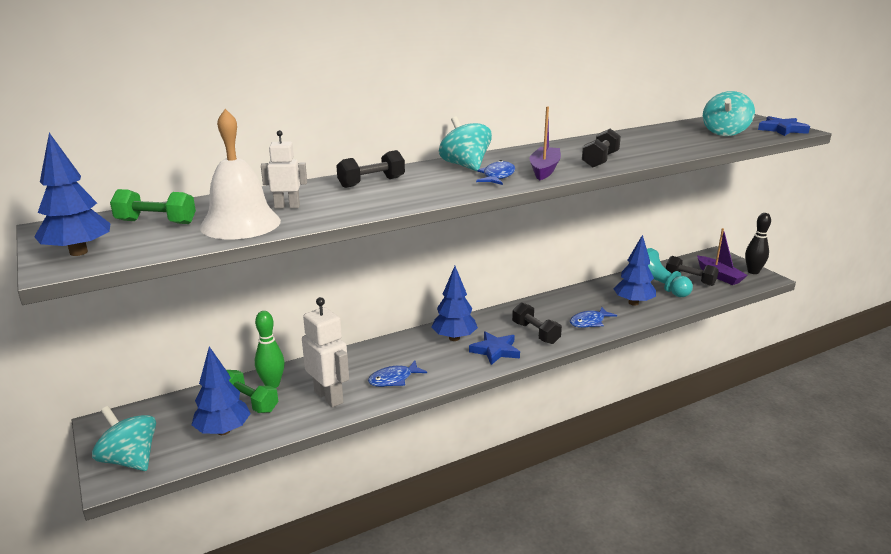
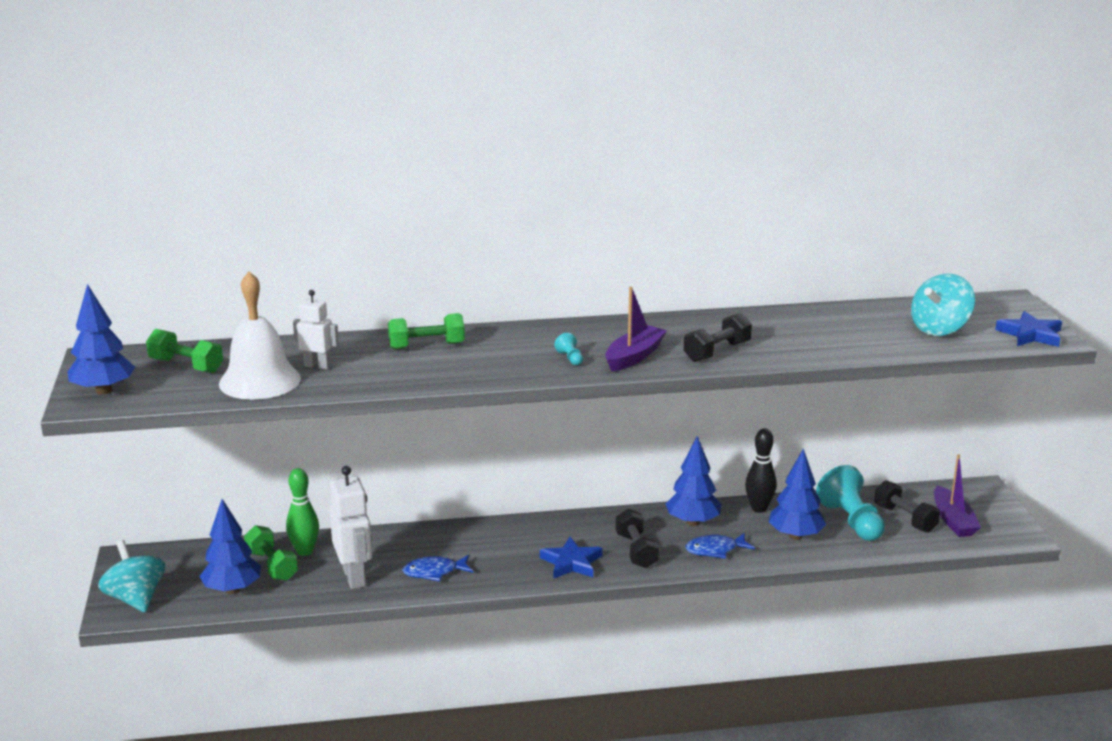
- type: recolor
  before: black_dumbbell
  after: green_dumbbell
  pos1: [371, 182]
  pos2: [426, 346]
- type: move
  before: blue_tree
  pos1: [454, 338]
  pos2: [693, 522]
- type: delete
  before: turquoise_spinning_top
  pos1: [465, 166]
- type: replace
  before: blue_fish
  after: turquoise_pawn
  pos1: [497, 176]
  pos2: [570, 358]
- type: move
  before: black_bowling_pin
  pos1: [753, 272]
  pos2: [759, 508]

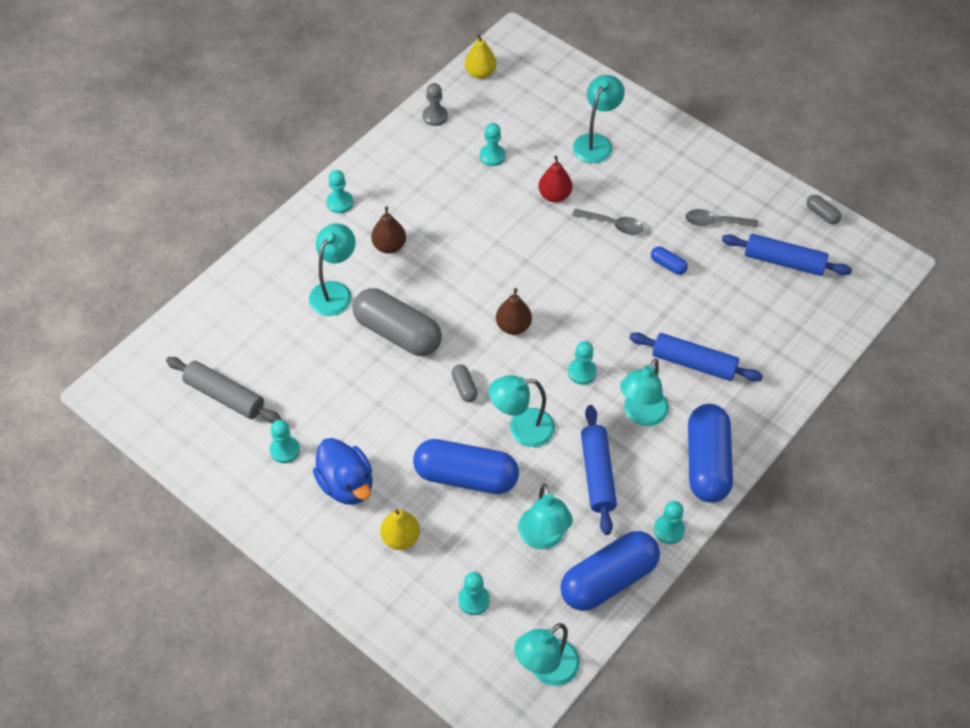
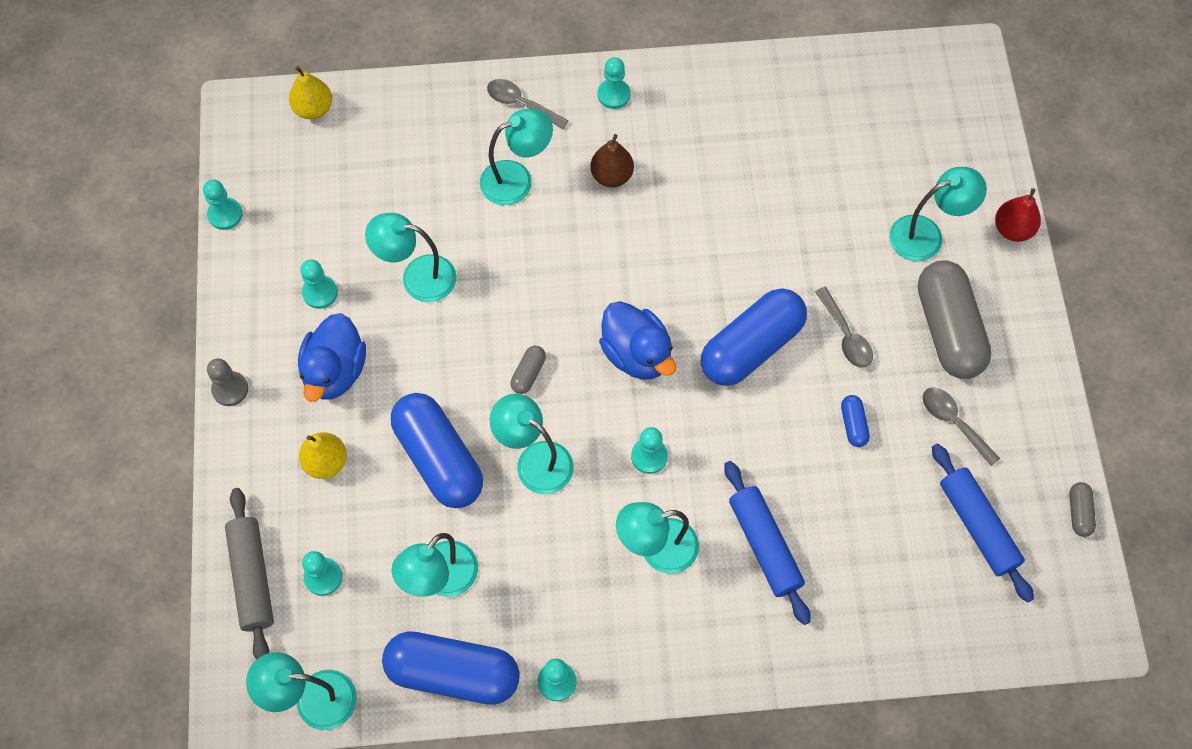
- type: move
  before: grey_rolling_pin
  pos1: [225, 396]
  pos2: [252, 577]
- type: move
  before: grey_capsule
  pos1: [397, 333]
  pos2: [948, 329]
- type: move
  before: grey_pawn
  pos1: [435, 116]
  pos2: [230, 389]
- type: move
  before: yellow_pear
  pos1: [480, 73]
  pos2: [313, 109]
- type: move
  before: turquoise_pawn
  pos1: [492, 156]
  pos2: [225, 214]
- type: replace
  before: brown_pear
  after: blue_duck
  pos1: [513, 326]
  pos2: [637, 354]
- type: move
  before: red_pear
  pos1: [554, 195]
  pos2: [1012, 229]
- type: delete
  before: blue_rolling_pin
  pos1: [597, 474]
- type: move
  before: blue_capsule
  pos1: [707, 462]
  pos2: [751, 347]
- type: insert
  after: turquoise_lamp
  pos2: [417, 277]
- type: insert
  after: grey_spoon
  pos2: [521, 104]

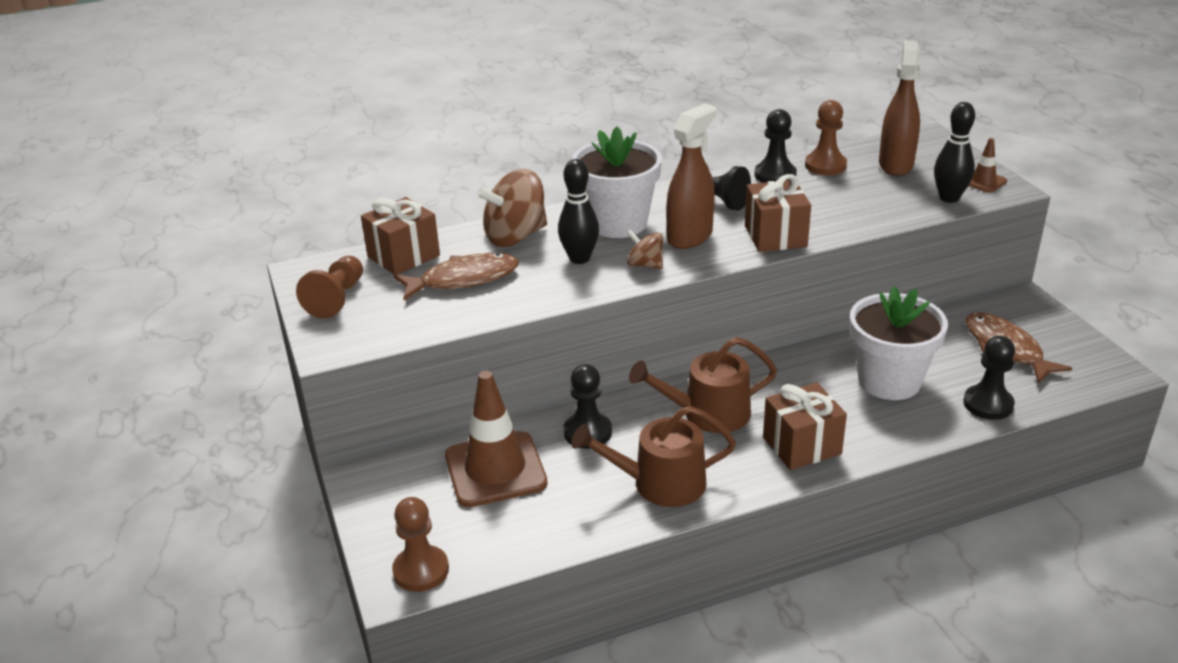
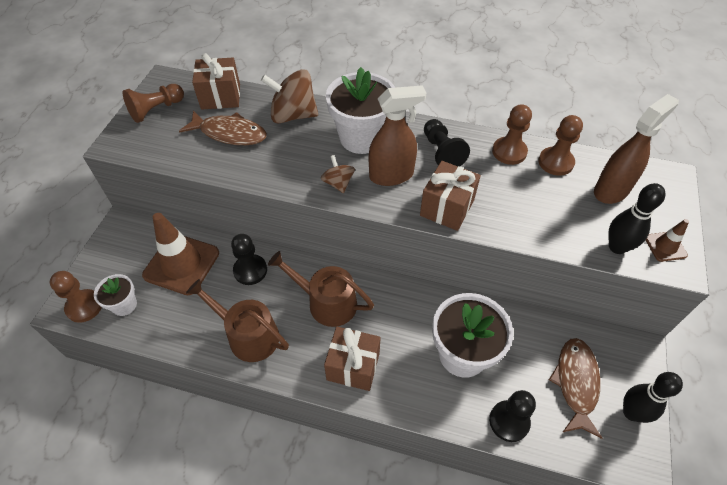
- type: move
  before: black_bowling_pin
  pos1: [579, 258]
  pos2: [631, 412]
- type: recolor
  before: black_pawn
  after: brown_pawn
  pos1: [775, 175]
  pos2: [509, 152]
- type: insert
  after: white_flower_pot
  pos2: [124, 305]

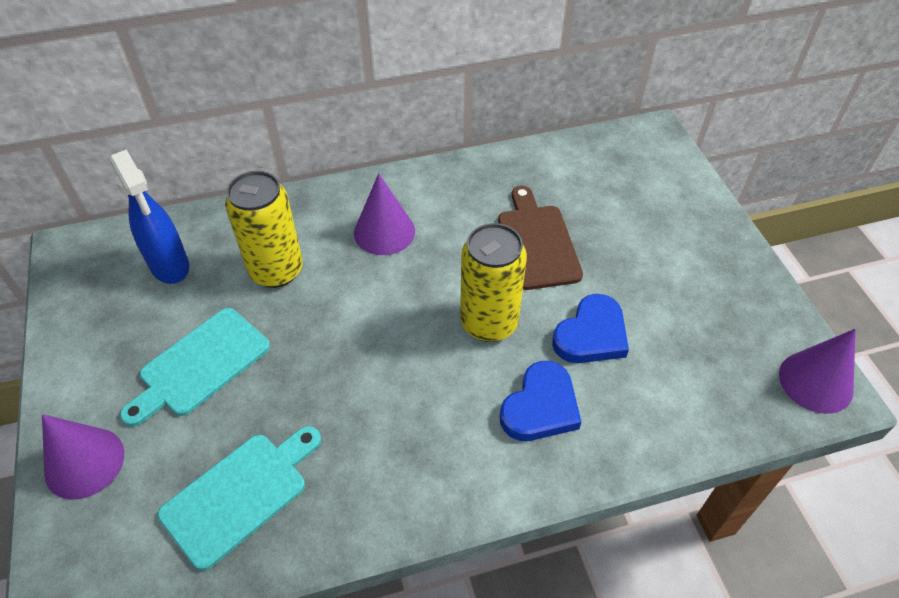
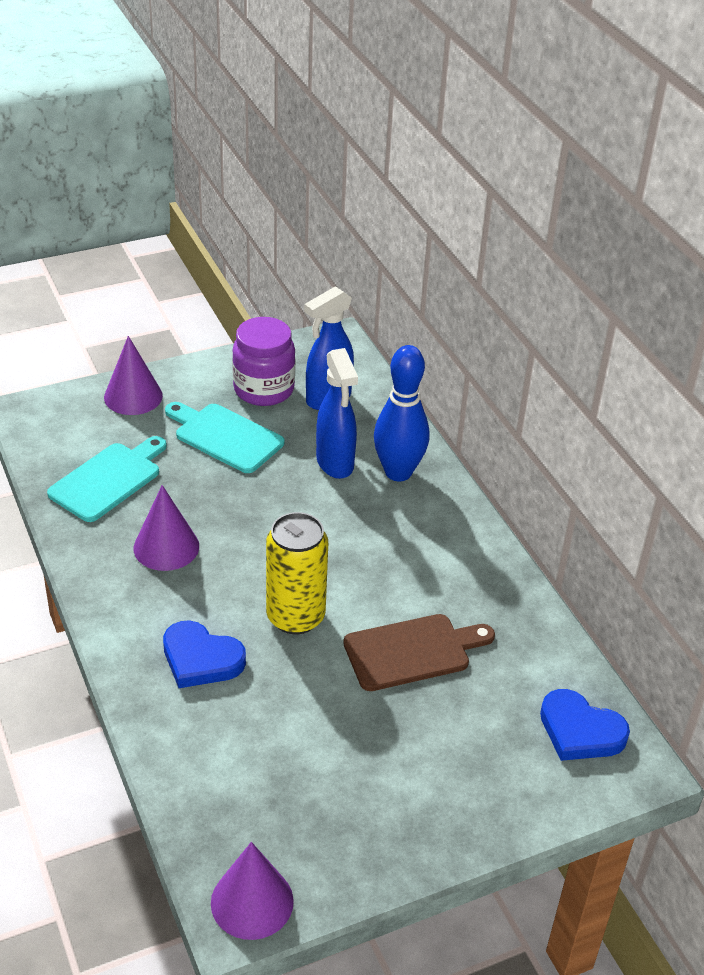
- type: rotate
  before: turquoise_cutting_board
  pos1: [240, 494]
  pos2: [108, 479]
  turn: -90
- type: replace
  before: yellow_can
  after: blue_spray_bottle
  pos1: [276, 270]
  pos2: [335, 463]
- type: move
  before: purple_cone
  pos1: [384, 232]
  pos2: [166, 547]
- type: move
  before: blue_heart
  pos1: [591, 335]
  pos2: [580, 731]
- type: insert
  after: purple_jar
  pos2: [264, 389]
- type: insert
  after: blue_bowling_pin
  pos2: [398, 472]

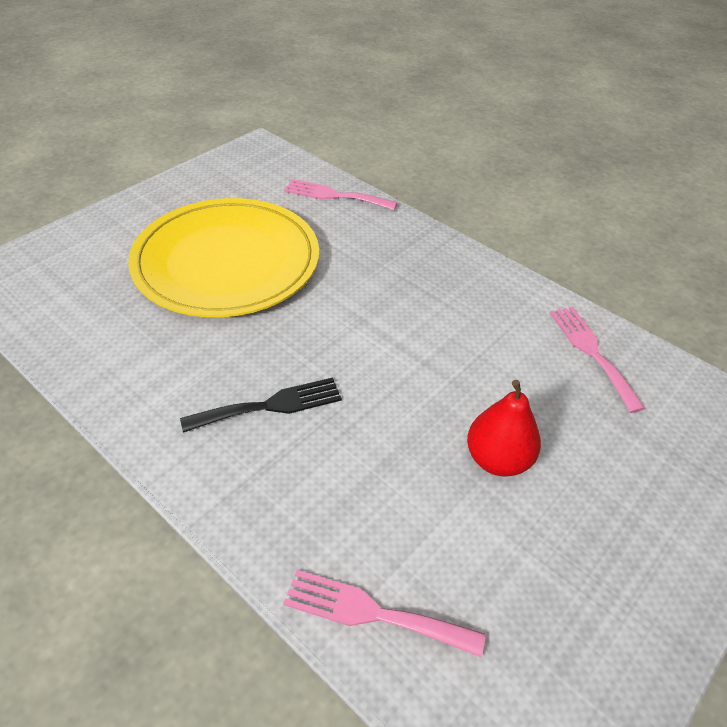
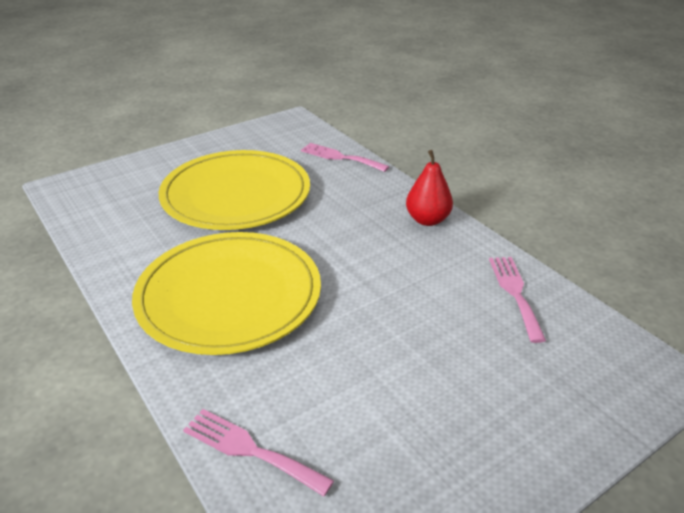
- type: replace
  before: black_fork
  after: yellow_plate
  pos1: [270, 406]
  pos2: [229, 296]
- type: move
  before: red_pear
  pos1: [497, 459]
  pos2: [427, 220]

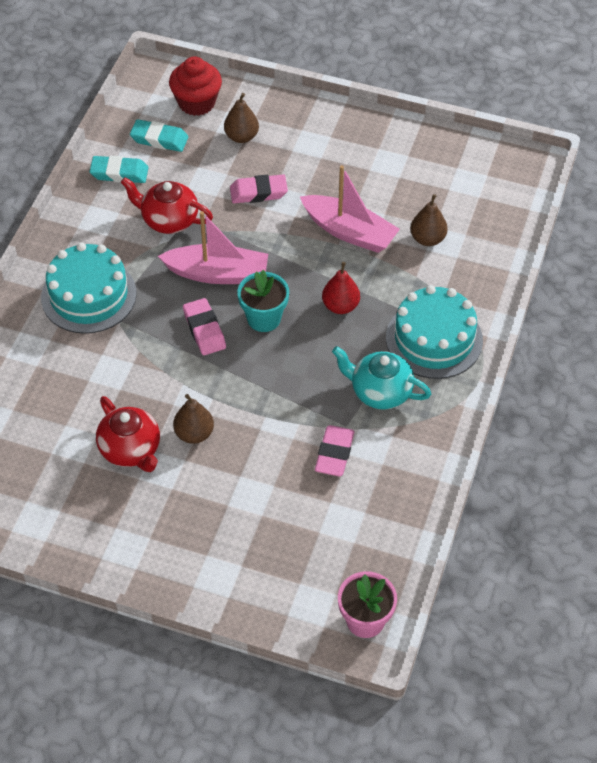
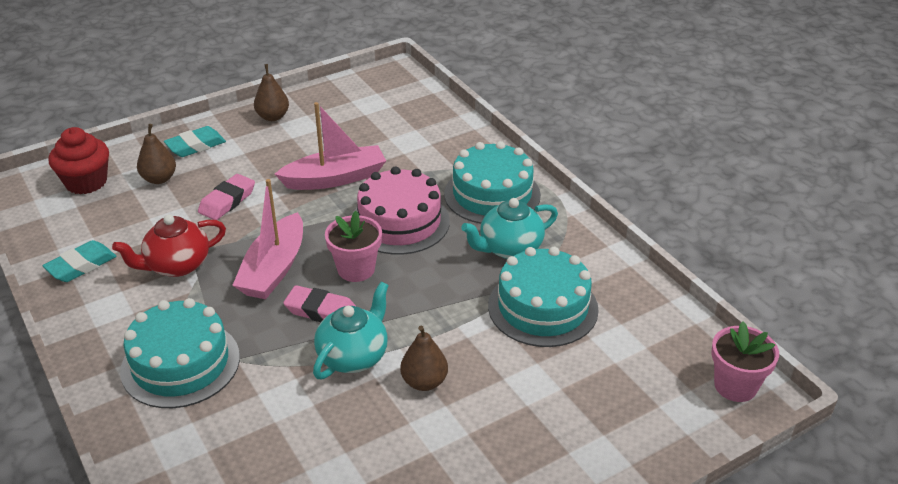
- type: delete
  before: red_teapot
  pos1: [131, 450]
- type: move
  before: turquoise_eraser
  pos1: [159, 139]
  pos2: [195, 146]
- type: rotate
  before: pink_boat
  pos1: [218, 273]
  pos2: [274, 269]
  turn: 150
- type: recolor
  before: turquoise_flower_pot
  after: pink_flower_pot
  pos1: [264, 318]
  pos2: [356, 269]
- type: replace
  before: pink_eraser
  after: turquoise_cake
  pos1: [334, 454]
  pos2: [543, 307]
- type: replace
  before: red_pear
  after: pink_cake
  pos1: [340, 306]
  pos2: [399, 222]
- type: move
  before: brown_pear
  pos1: [427, 239]
  pos2: [273, 117]
- type: insert
  after: turquoise_teapot
  pos2: [353, 356]

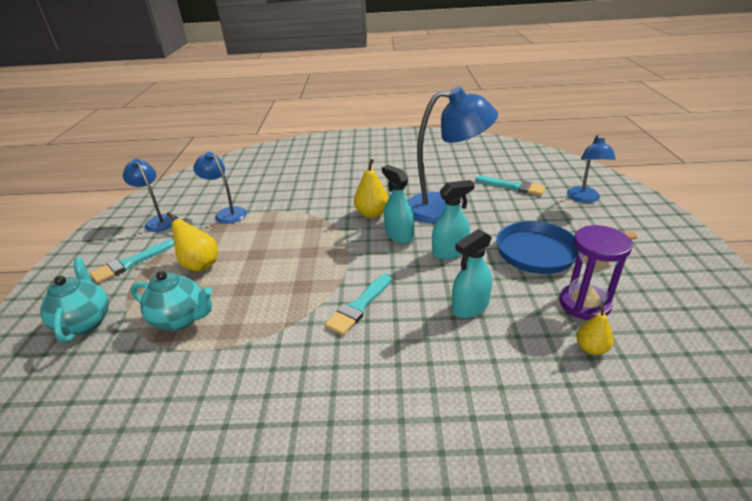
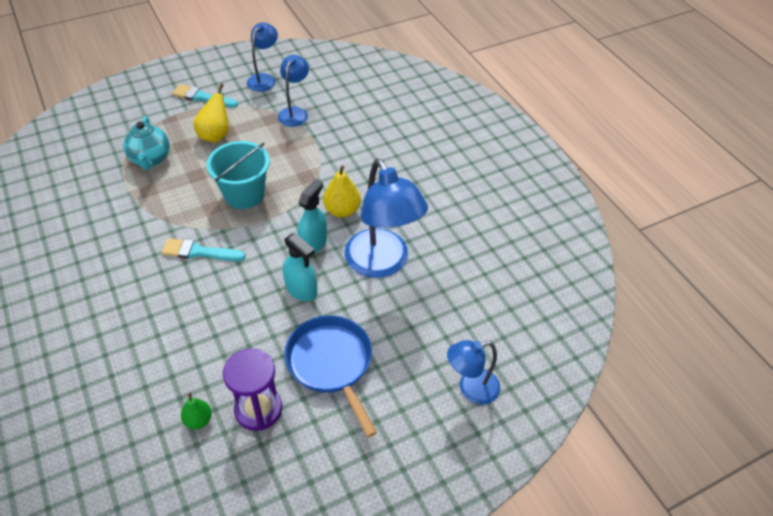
- type: delete
  before: turquoise_teapot
  pos1: [85, 322]
- type: delete
  before: turquoise_spray_bottle
  pos1: [470, 307]
- type: delete
  before: turquoise_brush
  pos1: [513, 187]
- type: recolor
  before: yellow_pear
  after: green_pear
  pos1: [591, 348]
  pos2: [198, 420]
- type: insert
  after: turquoise_bucket
  pos2: [244, 194]

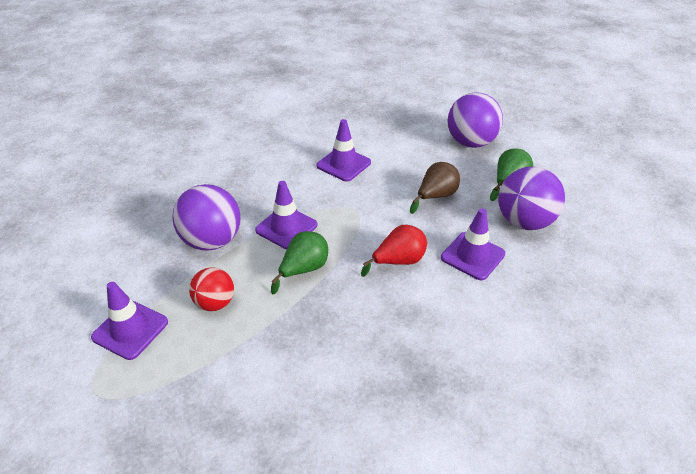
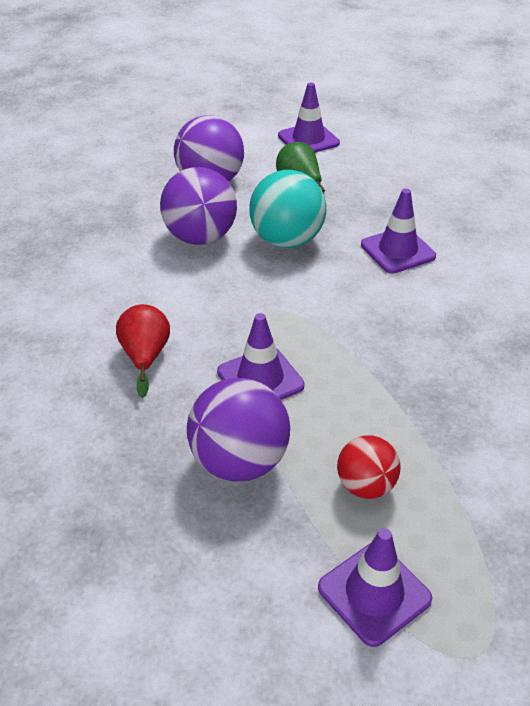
- type: delete
  before: green_pear
  pos1: [303, 269]
- type: move
  before: purple_traffic_cone
  pos1: [343, 164]
  pos2: [308, 139]
- type: move
  before: red_pear
  pos1: [398, 261]
  pos2: [145, 357]
- type: replace
  before: brown_pear
  after: turquoise_ball
  pos1: [435, 196]
  pos2: [287, 240]
- type: move
  before: purple_ball
  pos1: [524, 222]
  pos2: [200, 237]

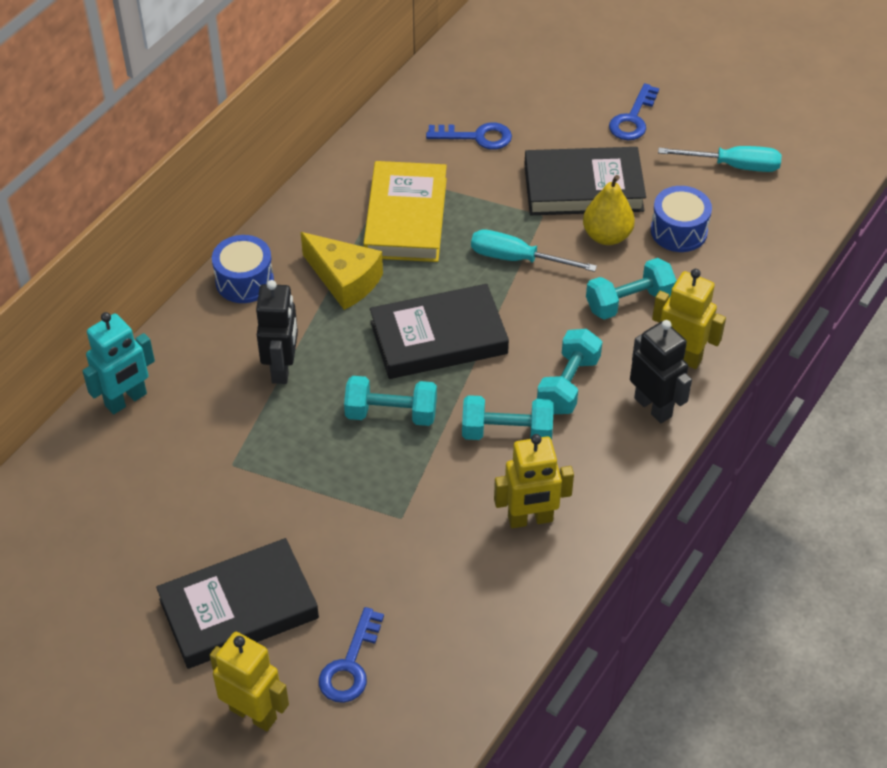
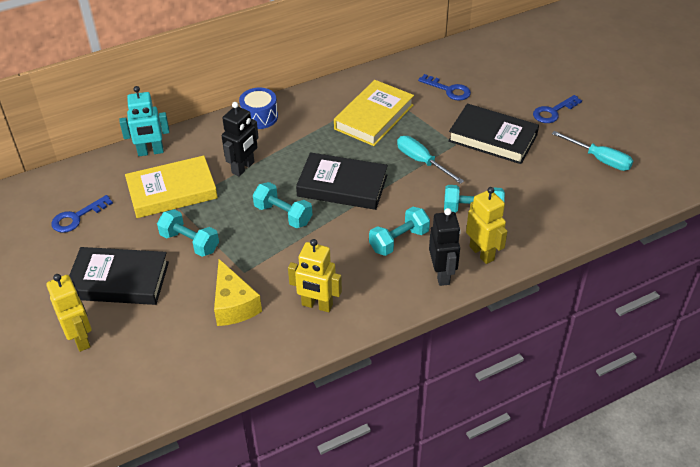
- type: move
  before: yellow_cheese
  pos1: [344, 280]
  pos2: [234, 305]
- type: move
  before: blue_key
  pos1: [350, 665]
  pos2: [77, 217]
- type: move
  before: turquoise_dumbbell
  pos1: [507, 432]
  pos2: [190, 242]
- type: delete
  before: yellow_pear
  pos1: [607, 236]
- type: delete
  before: blue_drum
  pos1: [679, 231]
- type: insert
  after: yellow_book
  pos2: [172, 191]

